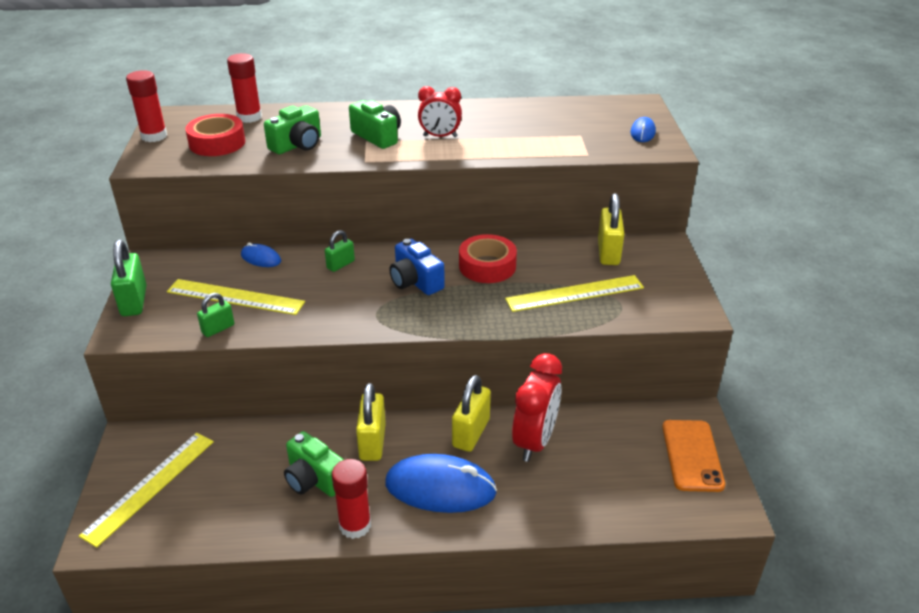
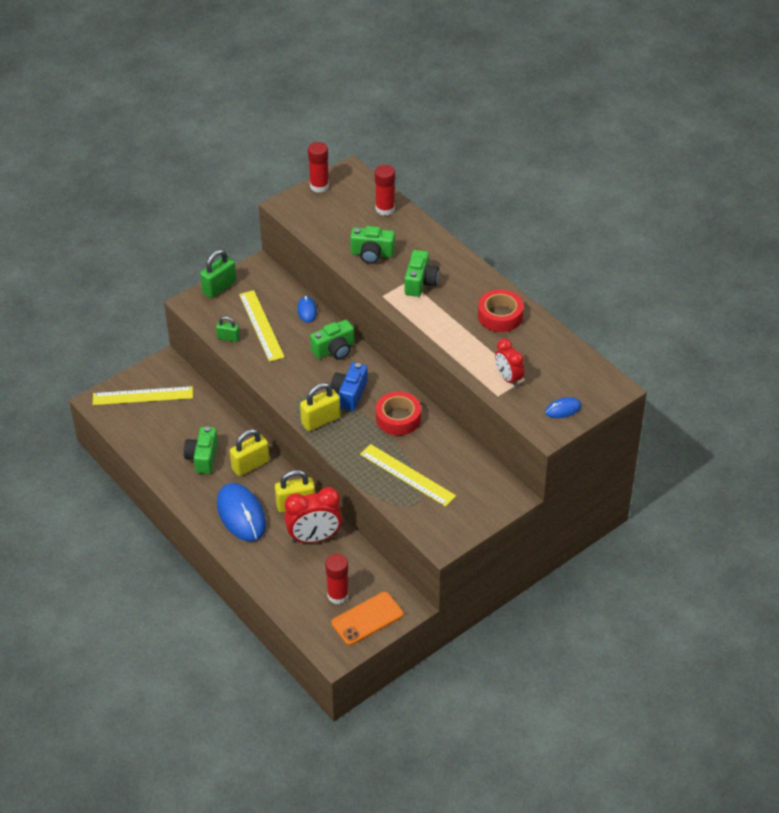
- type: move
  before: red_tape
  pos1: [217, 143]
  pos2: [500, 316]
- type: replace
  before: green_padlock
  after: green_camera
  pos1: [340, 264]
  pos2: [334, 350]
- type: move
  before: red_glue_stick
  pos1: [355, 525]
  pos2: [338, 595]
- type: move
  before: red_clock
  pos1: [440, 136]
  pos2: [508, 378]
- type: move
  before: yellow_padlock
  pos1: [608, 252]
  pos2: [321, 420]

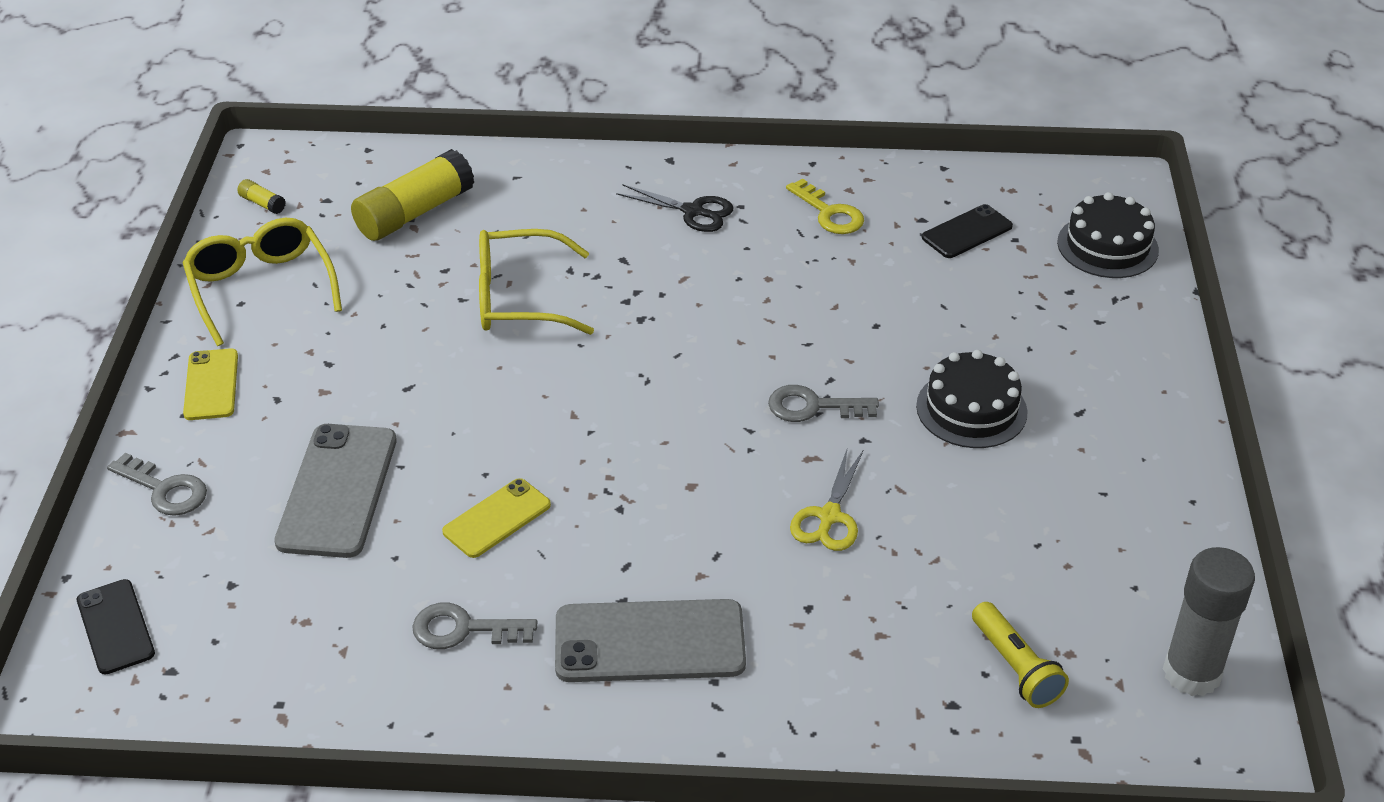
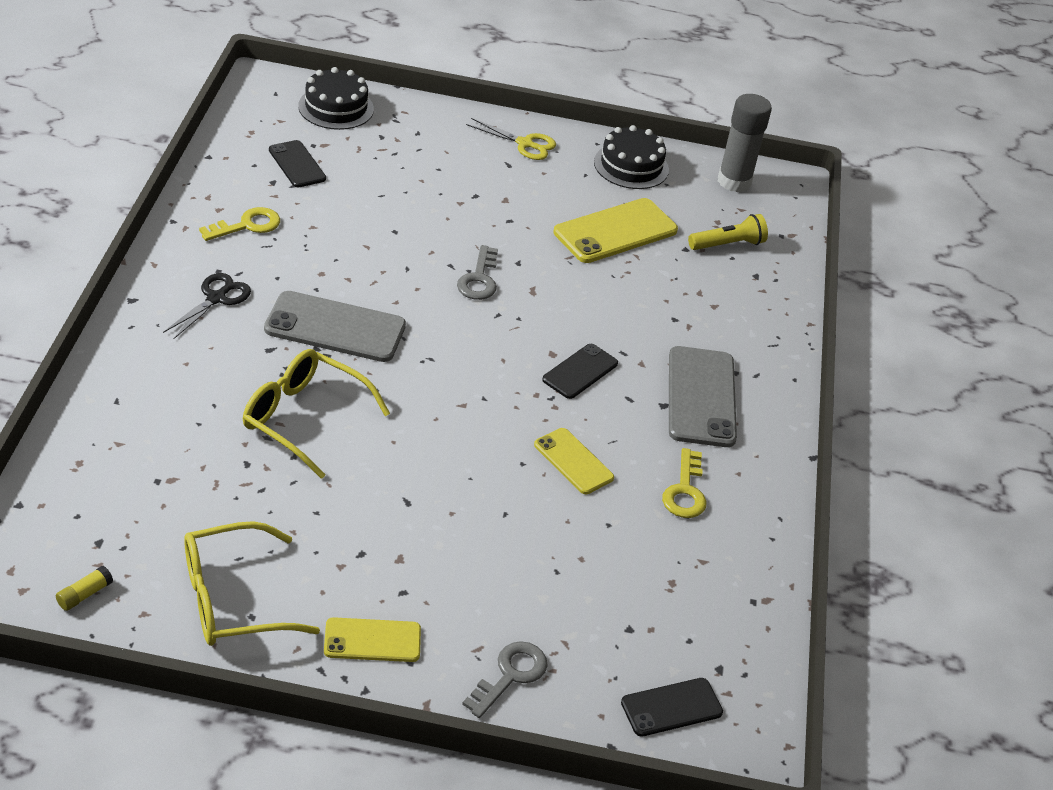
- type: move
  before: grey_phone
  pos1: [337, 490]
  pos2: [335, 327]
- type: delete
  before: yellow_glue_stick
  pos1: [414, 213]
- type: recolor
  before: grey_key
  after: yellow_key
  pos1: [464, 629]
  pos2: [685, 491]
- type: rotate
  before: yellow_glasses
  pos1: [519, 298]
  pos2: [304, 419]
  turn: 120
- type: move
  before: yellow_scissors
  pos1: [829, 517]
  pos2: [525, 144]
- type: move
  before: black_cake
  pos1: [971, 409]
  pos2: [631, 166]
- type: insert
  after: black_phone
  pos2: [580, 371]
- type: insert
  after: yellow_phone
  pos2: [615, 231]

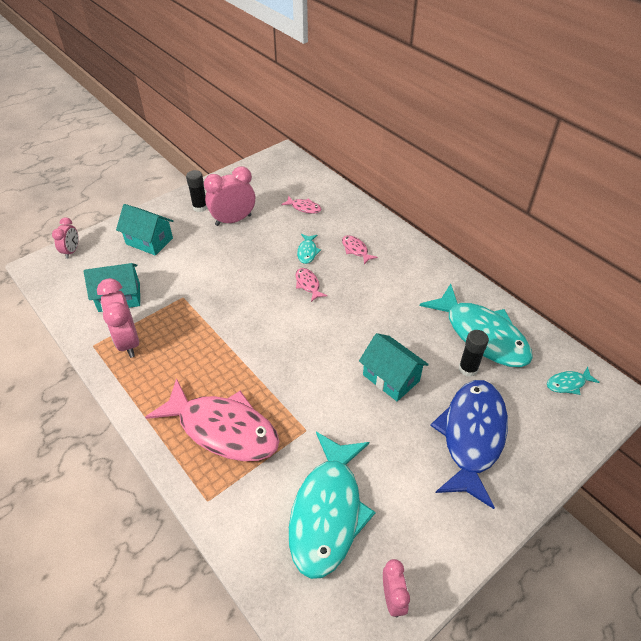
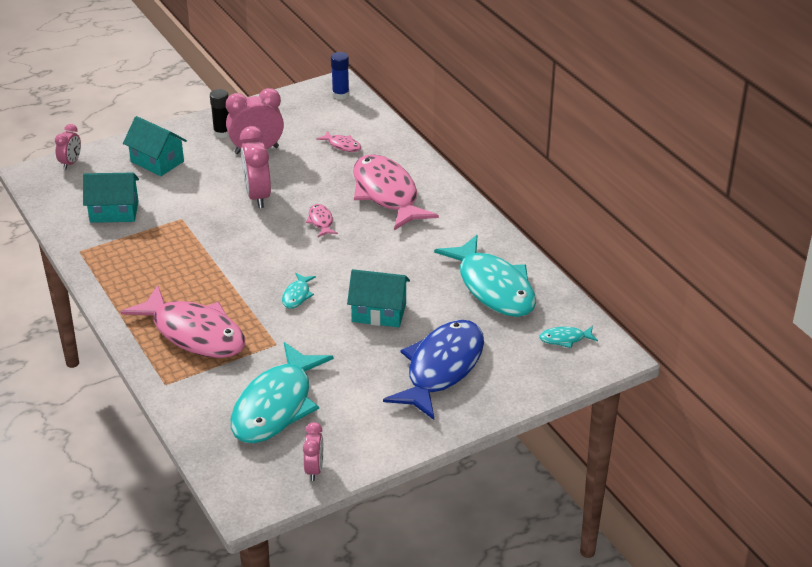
- type: move
  before: pink_clock
  pos1: [128, 341]
  pos2: [257, 196]
- type: move
  before: turquoise_fish
  pos1: [307, 252]
  pos2: [297, 295]
- type: resize
  before: pink_fish
  pos1: [356, 250]
  pos2: [387, 194]
  scale: 2.43
- type: rotate
  before: turquoise_house
  pos1: [391, 378]
  pos2: [379, 312]
  turn: -45
- type: delete
  before: black_glue_stick
  pos1: [468, 369]
- type: insert
  after: blue_glue_stick
  pos2: [340, 95]

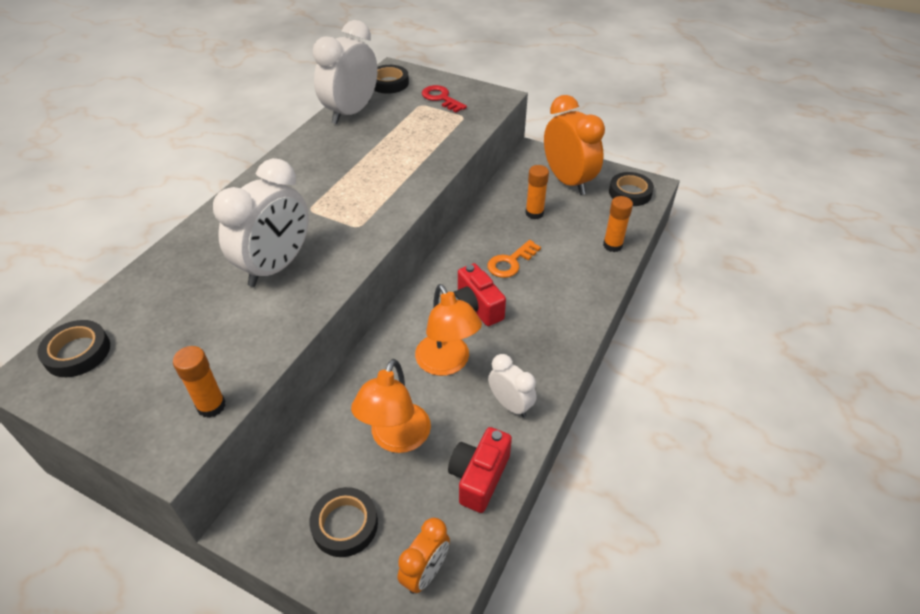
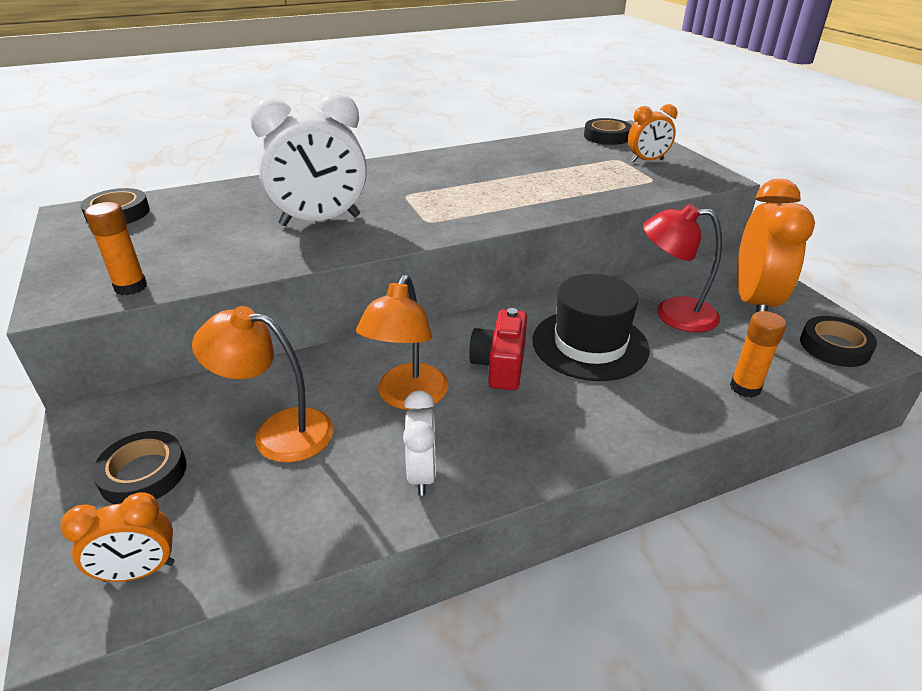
- type: delete
  before: white_clock
  pos1: [351, 112]
- type: rotate
  before: orange_lamp
  pos1: [396, 439]
  pos2: [278, 432]
  turn: 45
- type: replace
  before: red_key
  after: orange_clock
  pos1: [441, 98]
  pos2: [647, 161]
- type: delete
  before: red_camera
  pos1: [479, 477]
- type: replace
  before: orange_key
  after: black_hat
  pos1: [511, 262]
  pos2: [590, 344]
- type: replace
  before: orange_glue_stick
  after: red_lamp
  pos1: [534, 213]
  pos2: [673, 314]

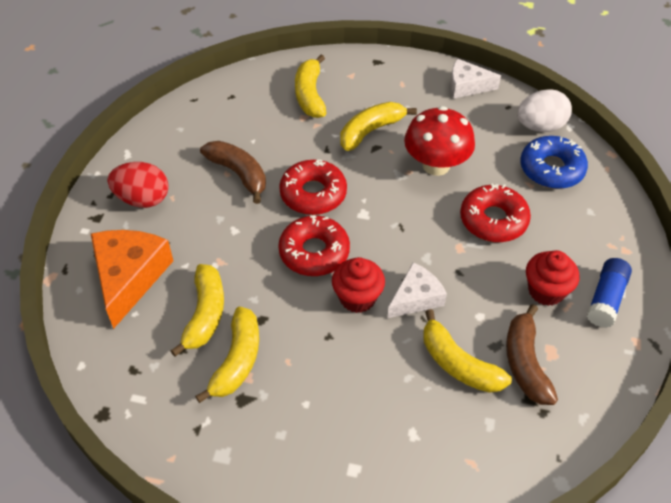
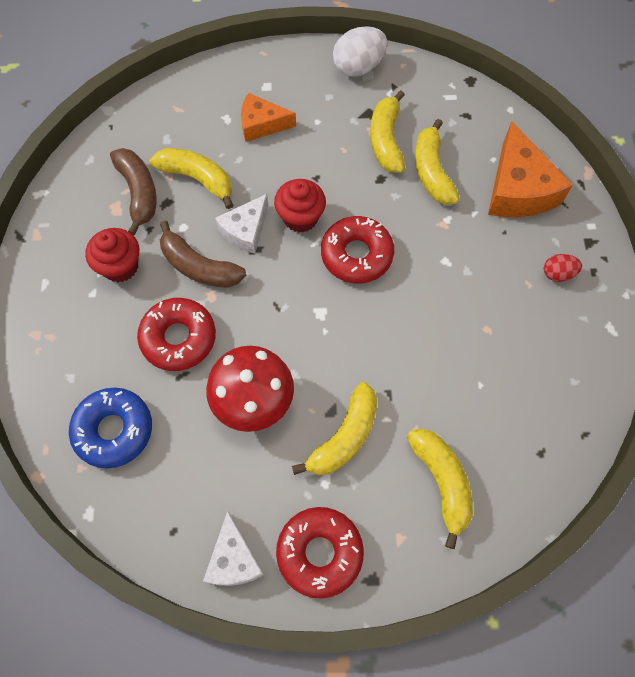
- type: resize
  before: red_egg
  pos1: [143, 199]
  pos2: [557, 274]
  scale: 0.56
- type: move
  before: brown_banana
  pos1: [239, 174]
  pos2: [198, 266]
- type: move
  before: red_donut
  pos1: [313, 194]
  pos2: [319, 553]
- type: rotate
  before: white_cheese
  pos1: [467, 86]
  pos2: [234, 559]
  turn: 90
- type: move
  before: white_egg
  pos1: [540, 126]
  pos2: [358, 67]
- type: delete
  before: blue_glue_stick
  pos1: [606, 299]
- type: insert
  after: orange_cheese
  pos2: [261, 124]

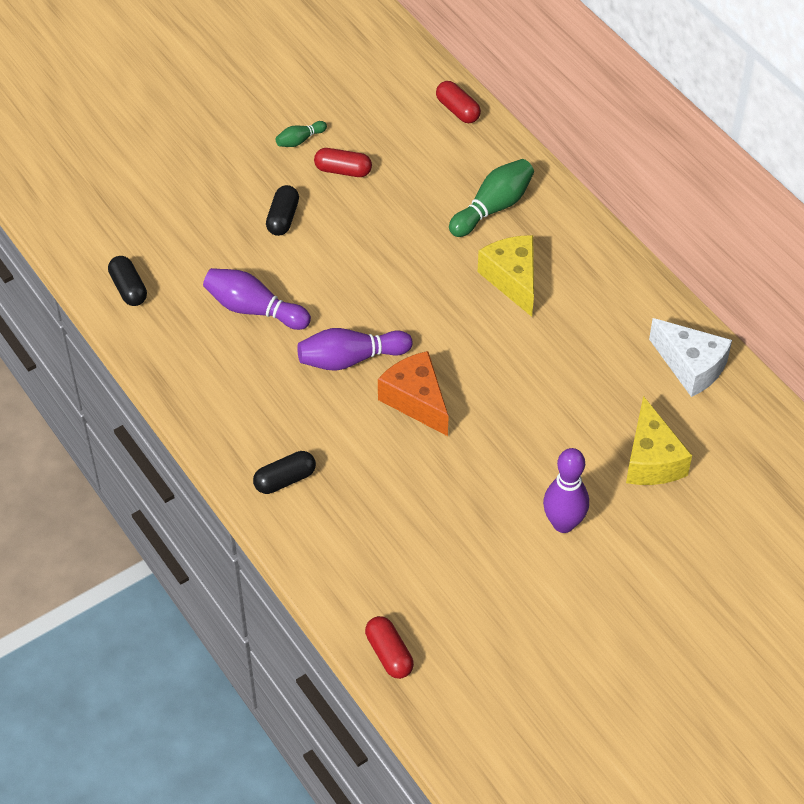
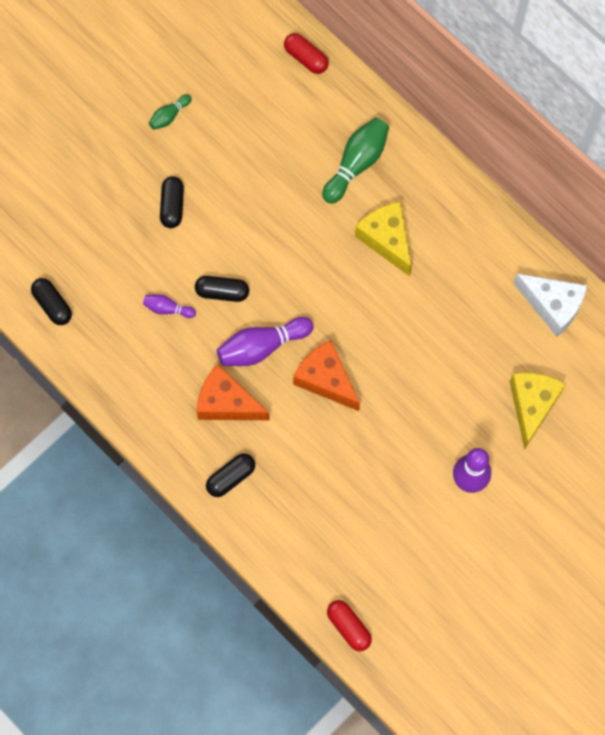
- type: resize
  before: purple_bowling_pin
  pos1: [254, 309]
  pos2: [167, 309]
  scale: 0.54
- type: delete
  before: red_capsule
  pos1: [343, 171]
- type: rotate
  before: yellow_cheese
  pos1: [651, 460]
  pos2: [532, 405]
  turn: -150
- type: insert
  after: black_capsule
  pos2: [222, 292]
- type: insert
  after: orange_cheese
  pos2: [227, 403]

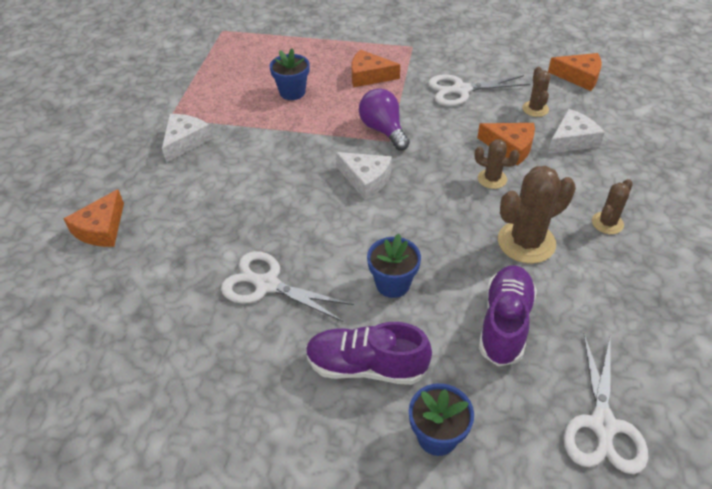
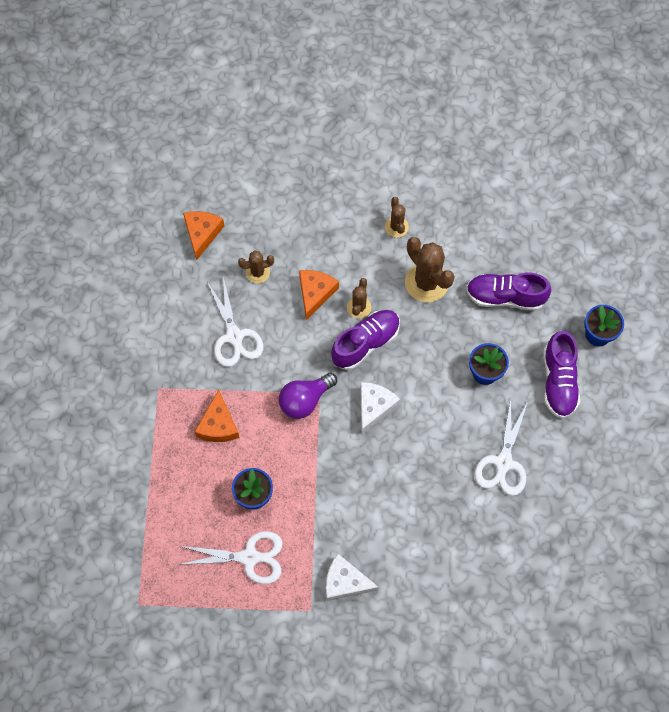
- type: delete
  before: orange_cheese
  pos1: [101, 228]
- type: delete
  before: white_cheese
  pos1: [572, 140]
- type: move
  before: white_scissors
  pos1: [602, 425]
  pos2: [249, 557]
- type: rotate
  before: brown_cactus
  pos1: [607, 223]
  pos2: [396, 227]
  turn: 45
- type: insert
  after: purple_shoe
  pos2: [365, 344]

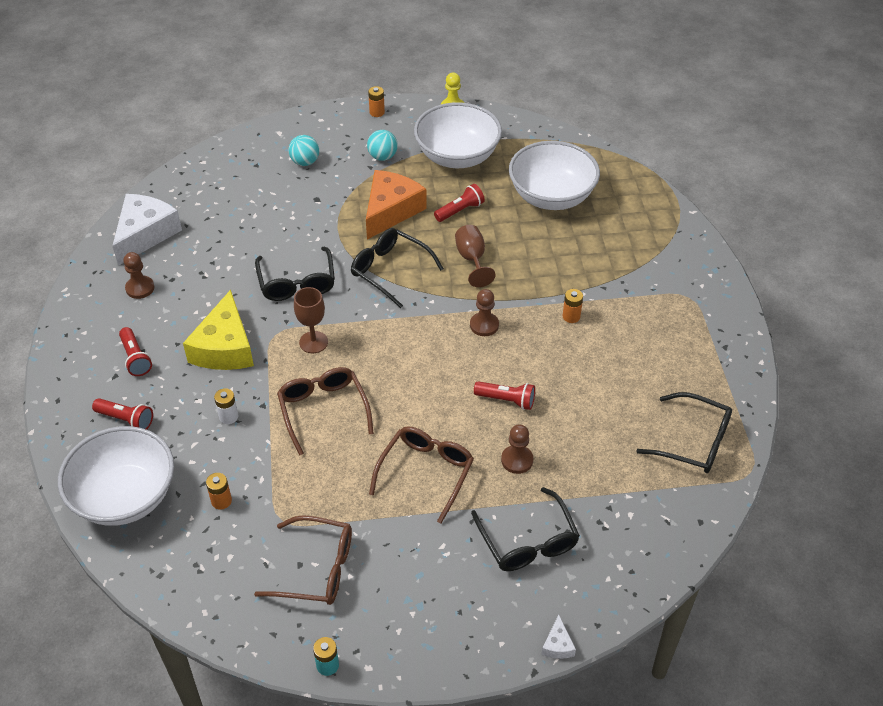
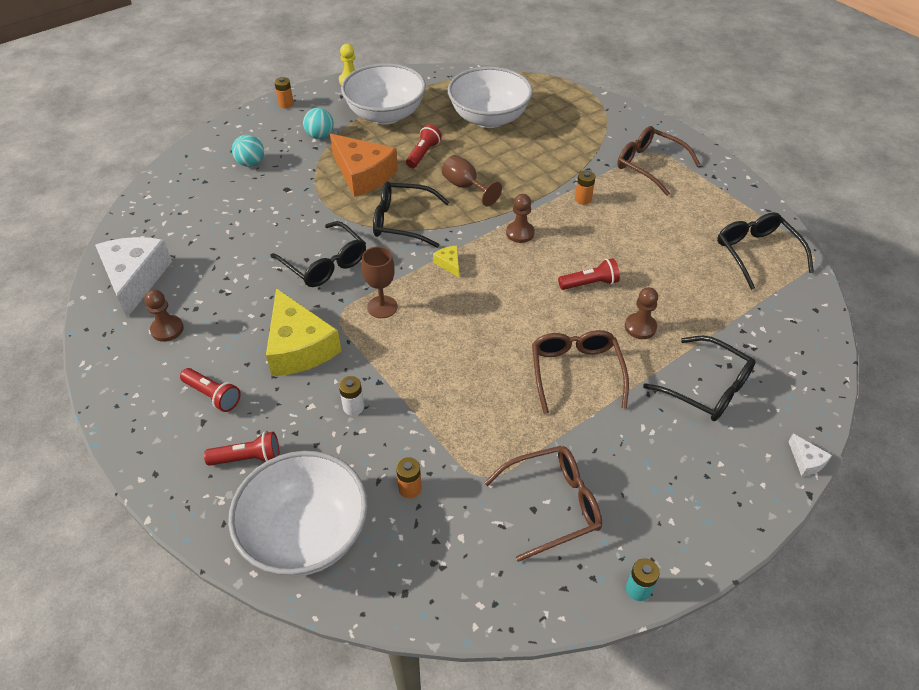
- type: move
  before: brown_glasses
  pos1: [323, 410]
  pos2: [649, 165]
- type: rotate
  before: orange_cheese
  pos1: [391, 210]
  pos2: [363, 174]
  turn: 135
- type: rotate
  before: black_glasses
  pos1: [694, 442]
  pos2: [756, 253]
  turn: -105
- type: insert
  after: yellow_cheese
  pos2: [449, 263]

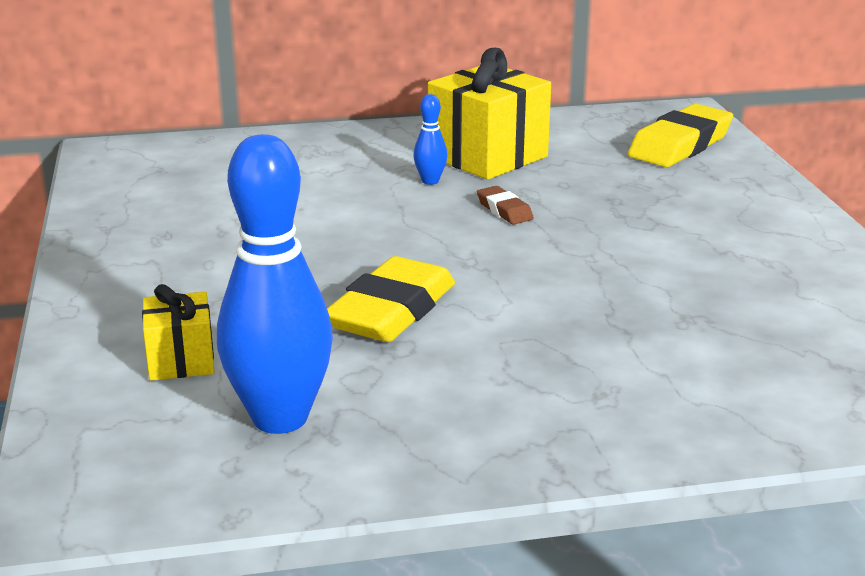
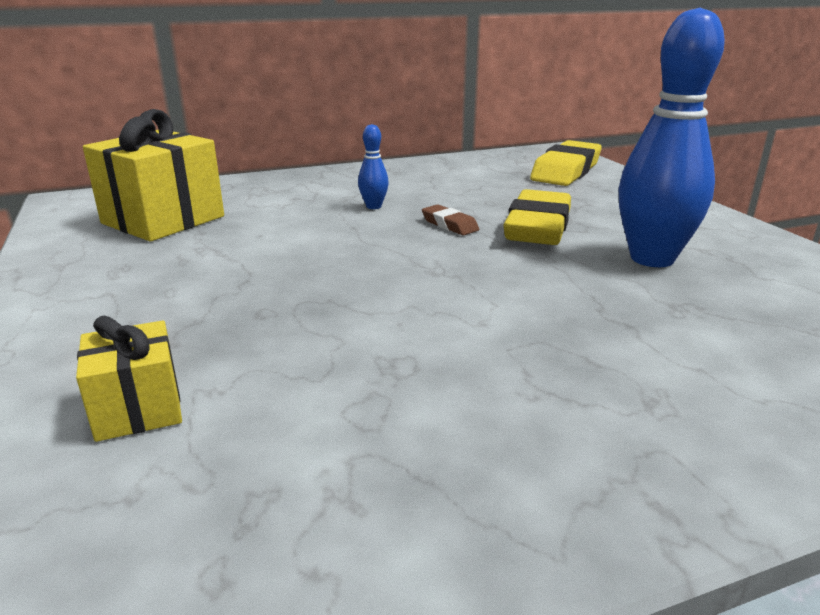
- type: move
  before: blue_bowling_pin
  pos1: [280, 418]
  pos2: [652, 259]
- type: move
  before: yellow_eraser
  pos1: [392, 311]
  pos2: [538, 227]
- type: move
  before: yellow_gift
  pos1: [487, 157]
  pos2: [163, 220]

